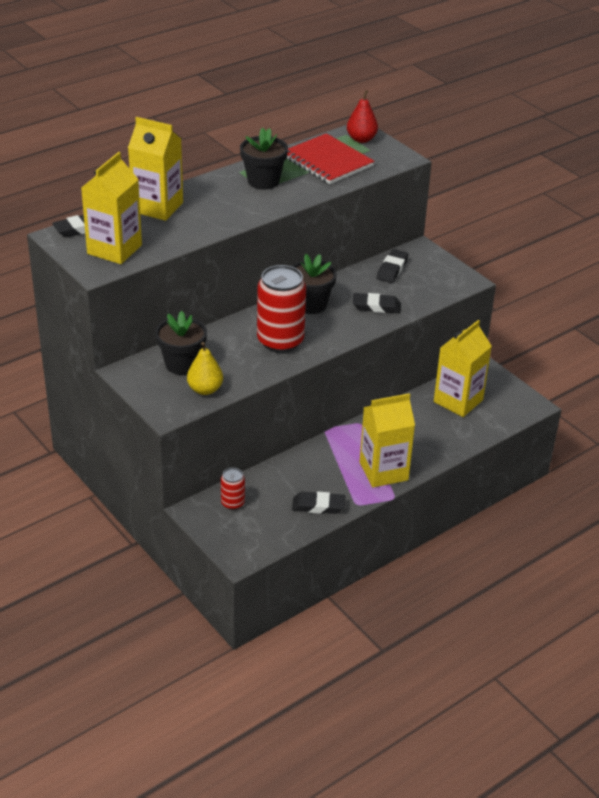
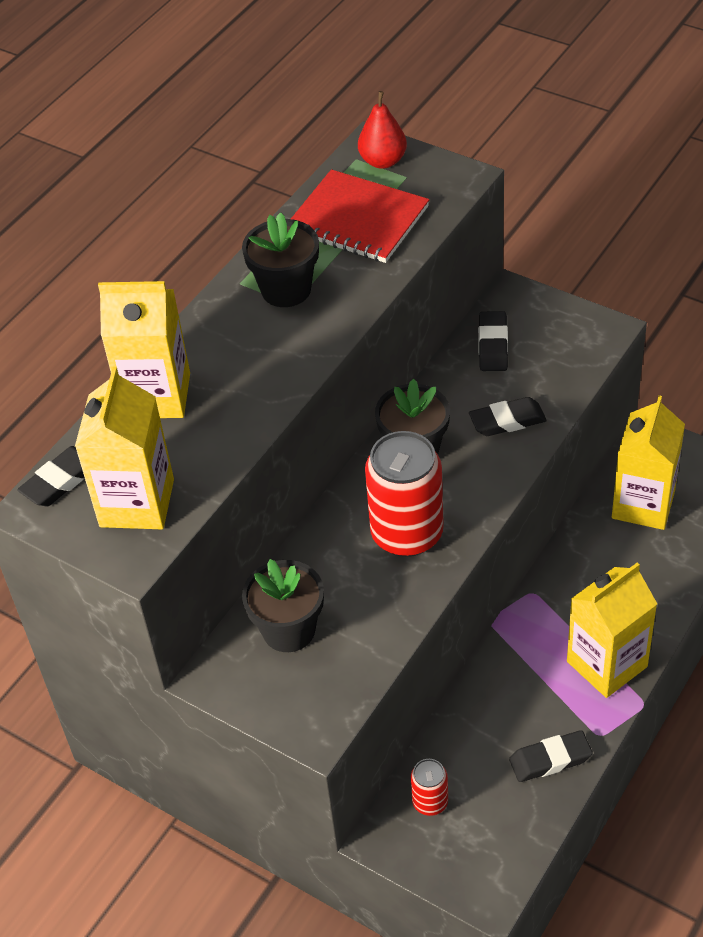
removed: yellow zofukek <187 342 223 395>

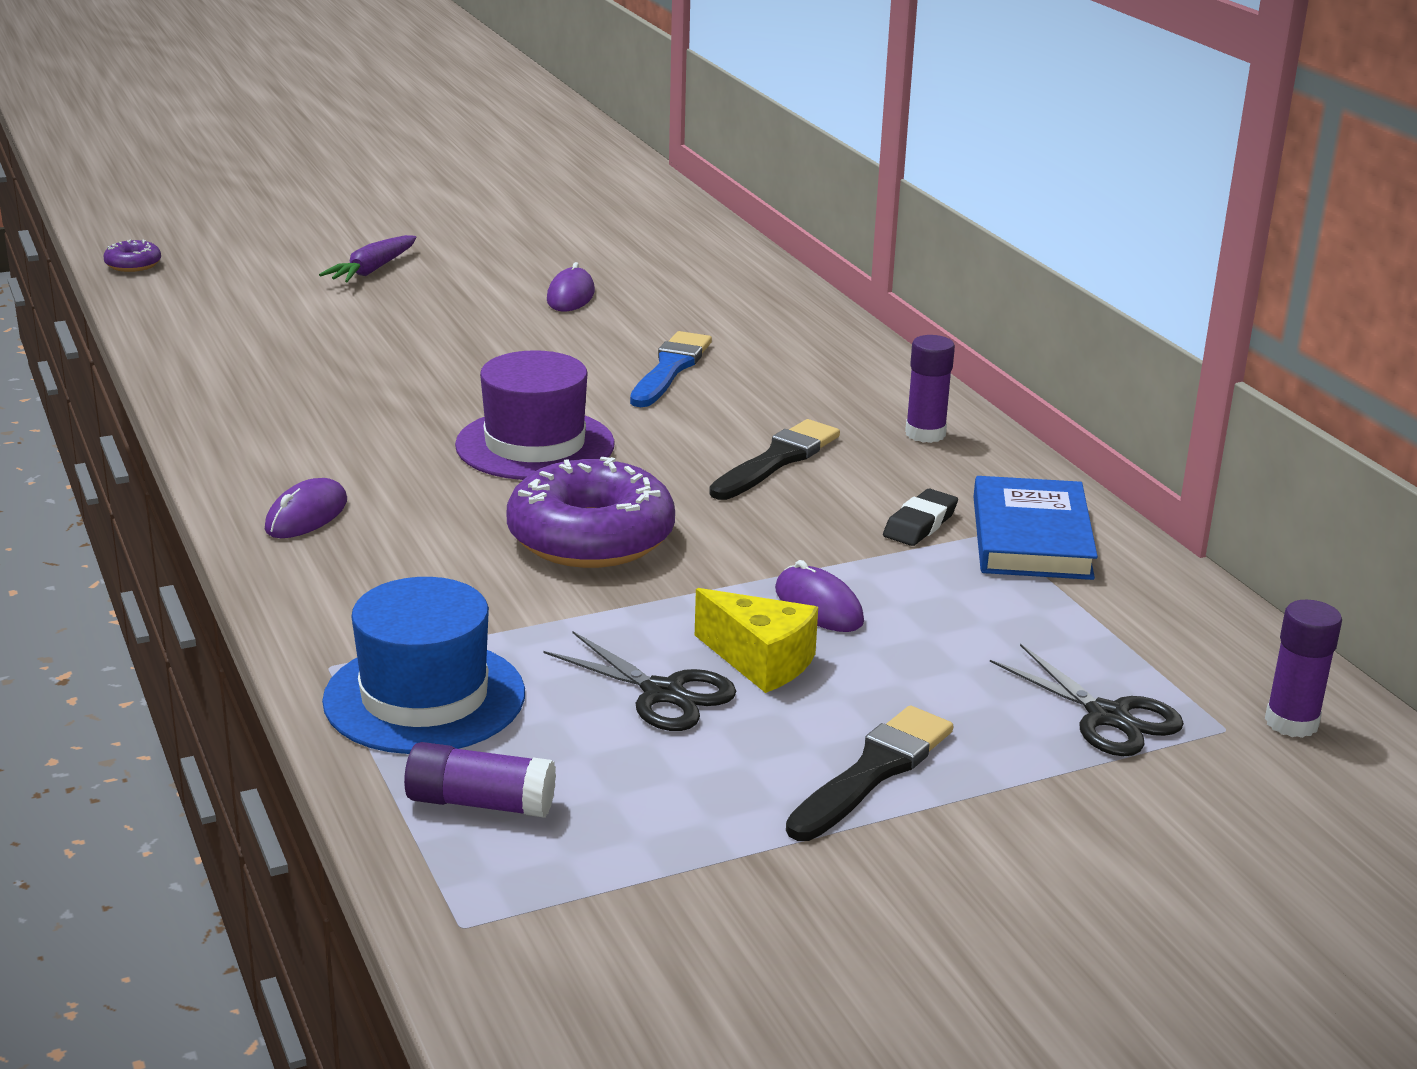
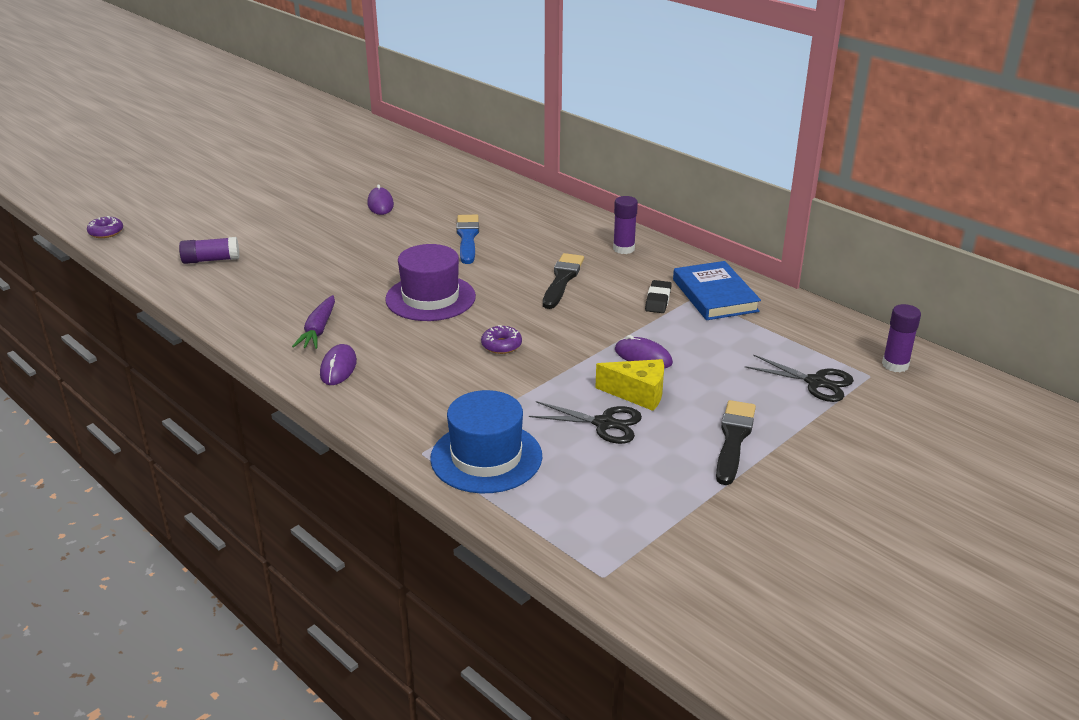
moved: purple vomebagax <319 235 417 282> to <292 295 335 349>; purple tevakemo <404 742 556 818> to <179 237 239 264>
resized: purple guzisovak <506 457 675 568> = <481 325 522 354> x0.44

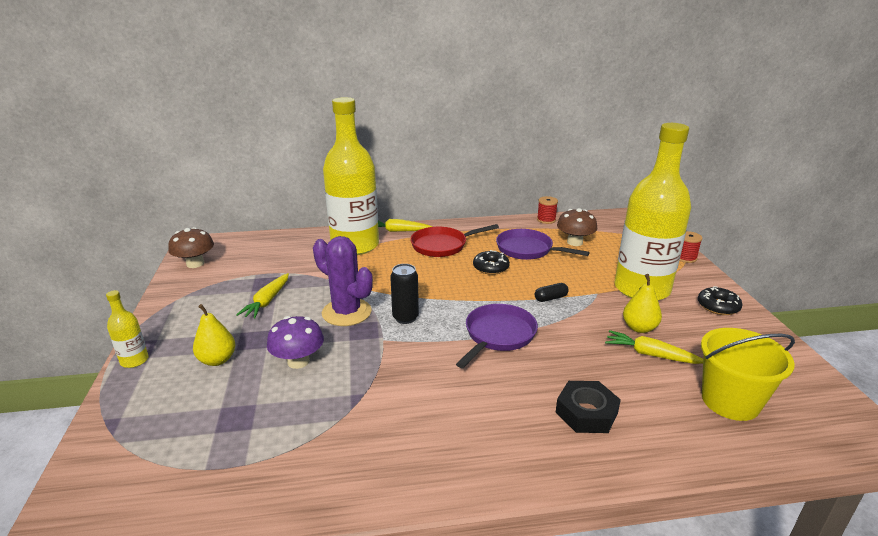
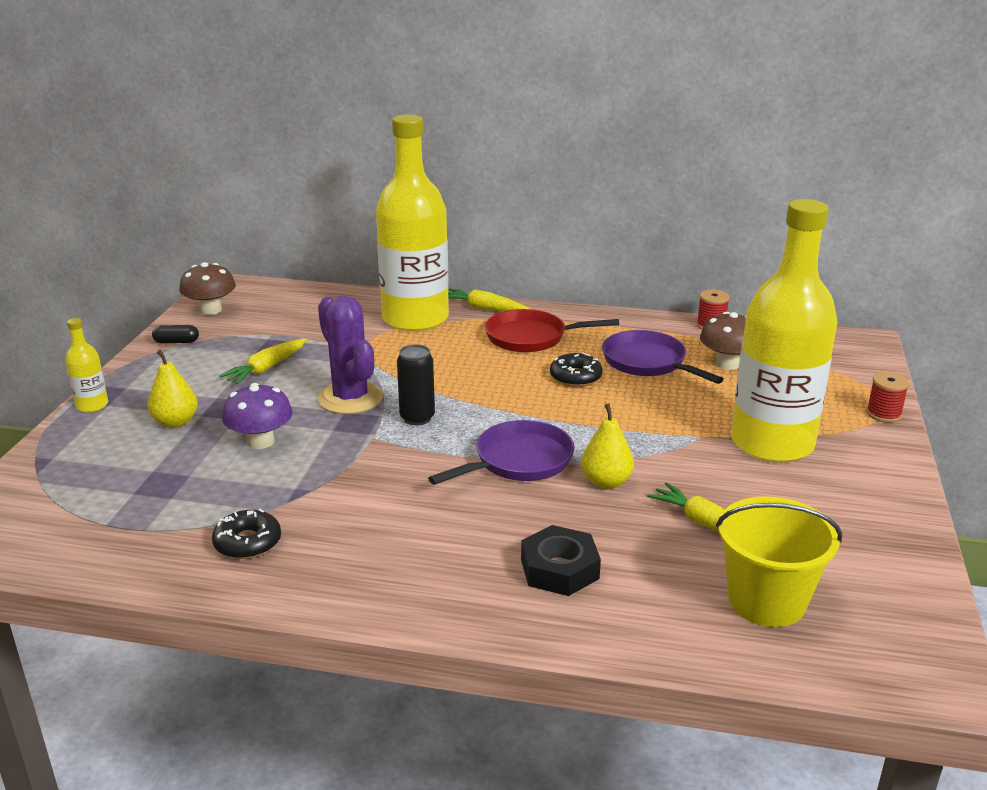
moved: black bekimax <535 283 569 302> to <152 325 199 343>; yellow zofukek <623 274 662 333> to <581 404 634 489>; black guzisovak <698 286 742 315> to <212 509 281 559>

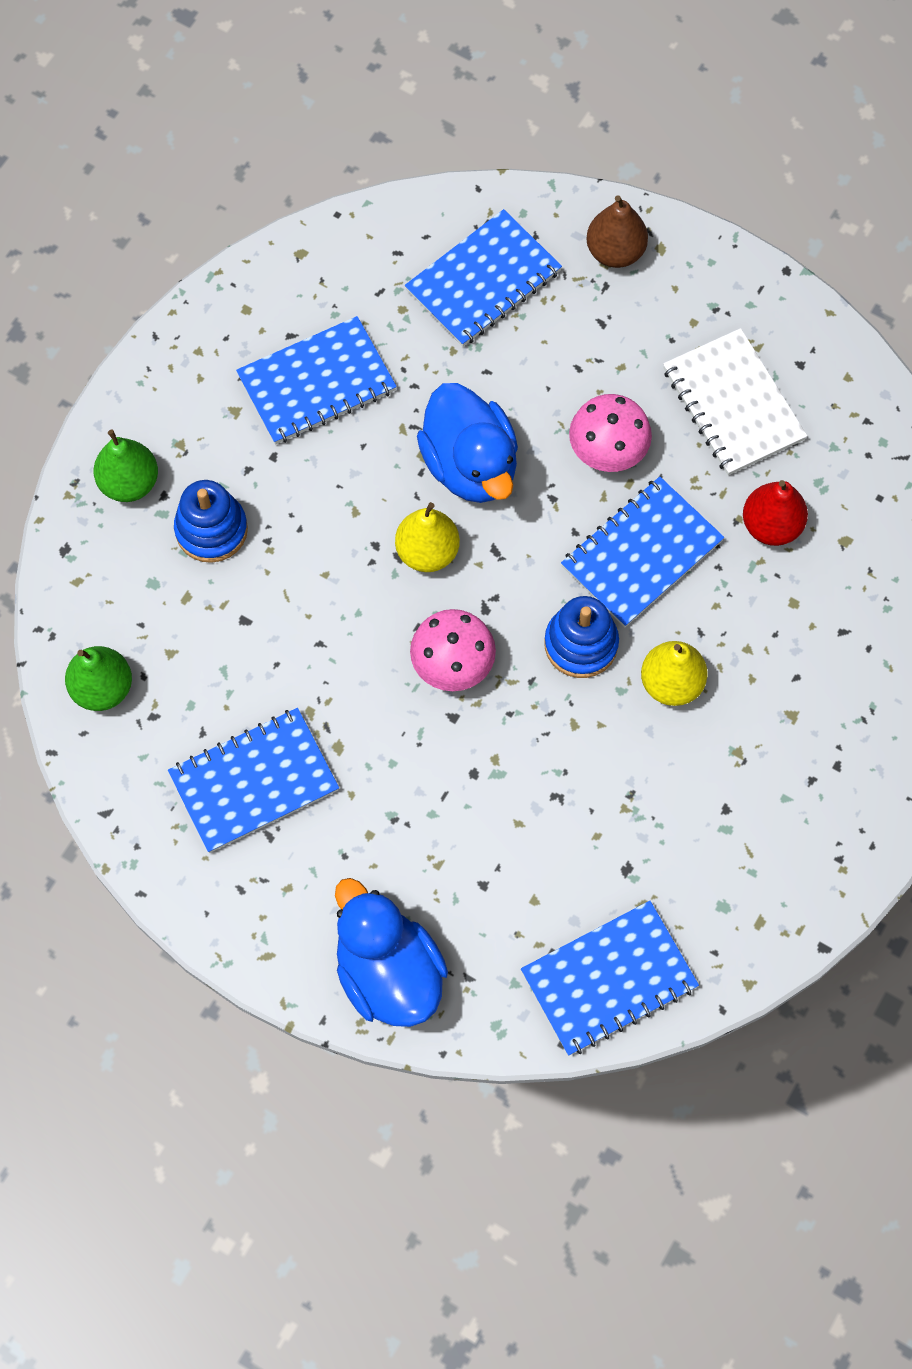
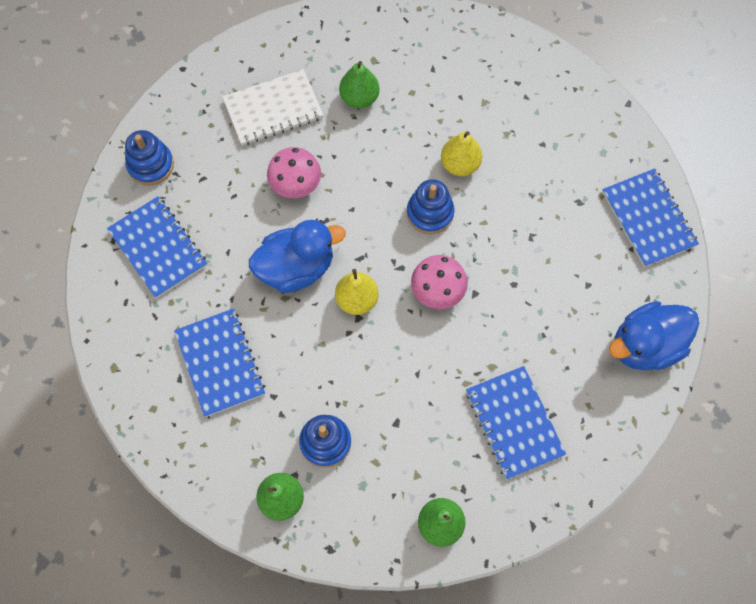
removed: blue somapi <561 477 724 627>
replaced: brown zofukek <586 195 648 268> to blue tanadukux <125 130 174 185>
recoloured: red zofukek <743 480 808 546> to green zofukek <339 61 380 108>

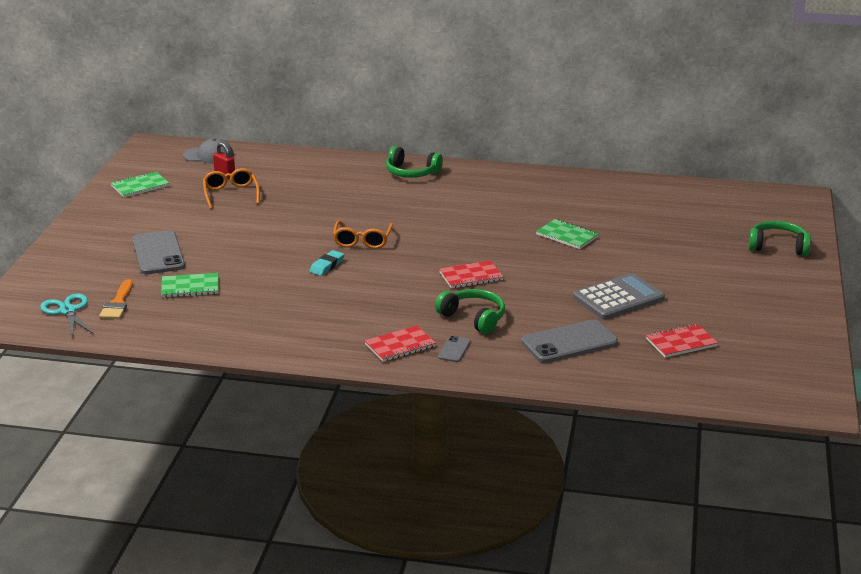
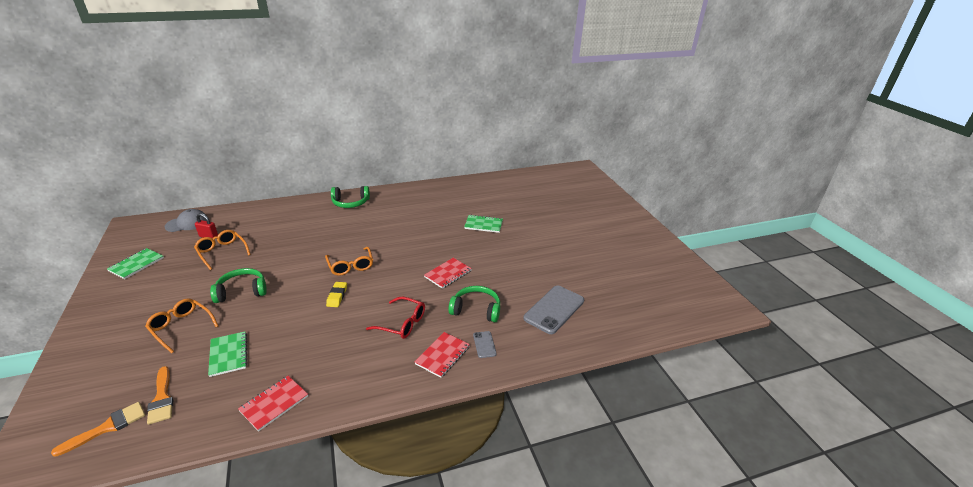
removed: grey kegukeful <573 273 665 320>
added: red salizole <366 296 425 339>
moved: red somapi <646 324 718 358> to <238 376 308 432>; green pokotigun <749 221 811 256> to <210 268 267 303>
replaced: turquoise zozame <40 294 94 339> to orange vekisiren <51 402 145 457>; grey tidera <132 230 185 274> to orange salizole <145 298 218 353>
recoloured: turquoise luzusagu <309 250 344 276> to yellow luzusagu <326 282 347 307>
turned: green somapi <161 273 219 298> = <208 331 247 377> 75 degrees counterclockwise

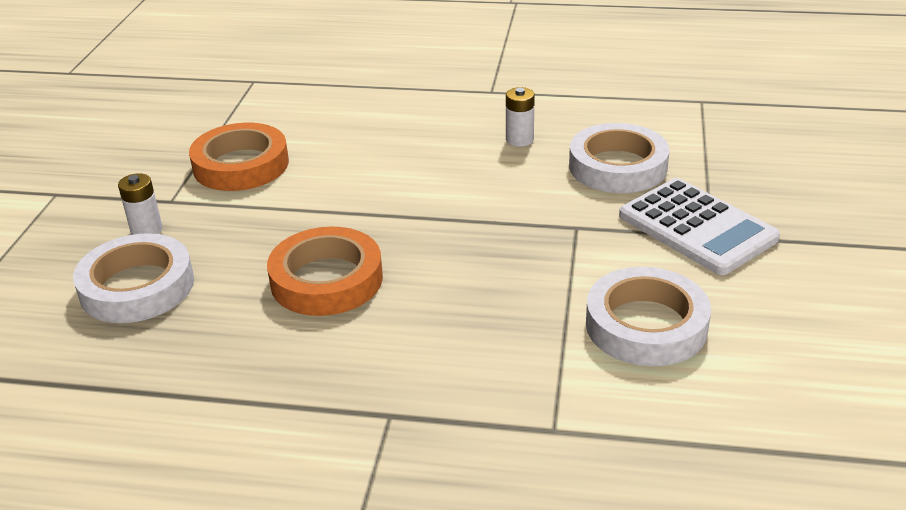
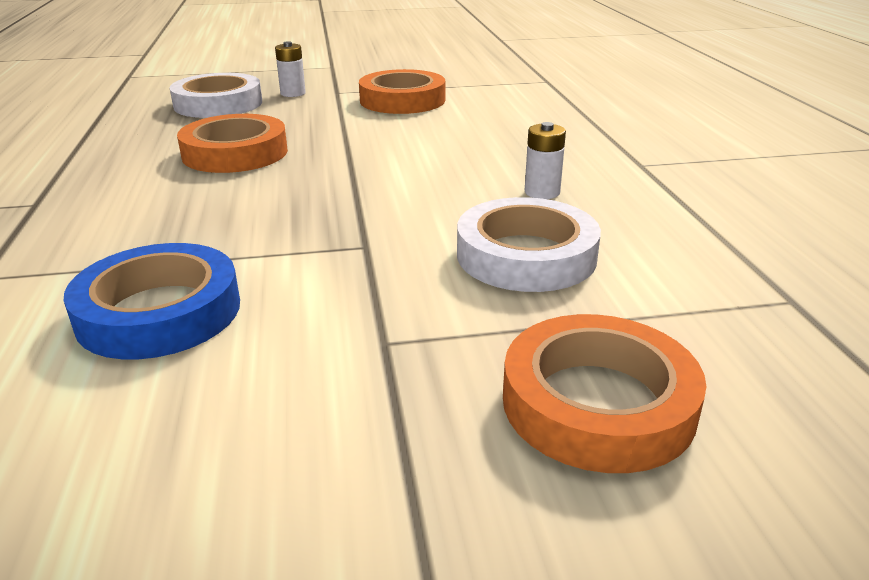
removed: white kegukeful <619 178 780 275>
added: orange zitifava <503 314 706 473>
recoloured: white zitifava <586 267 711 366> to blue zitifava <64 243 240 359>

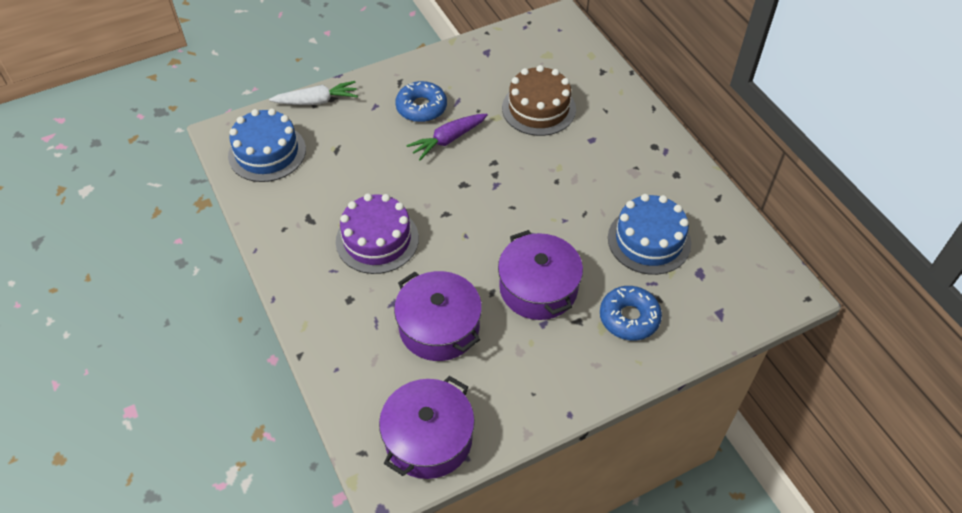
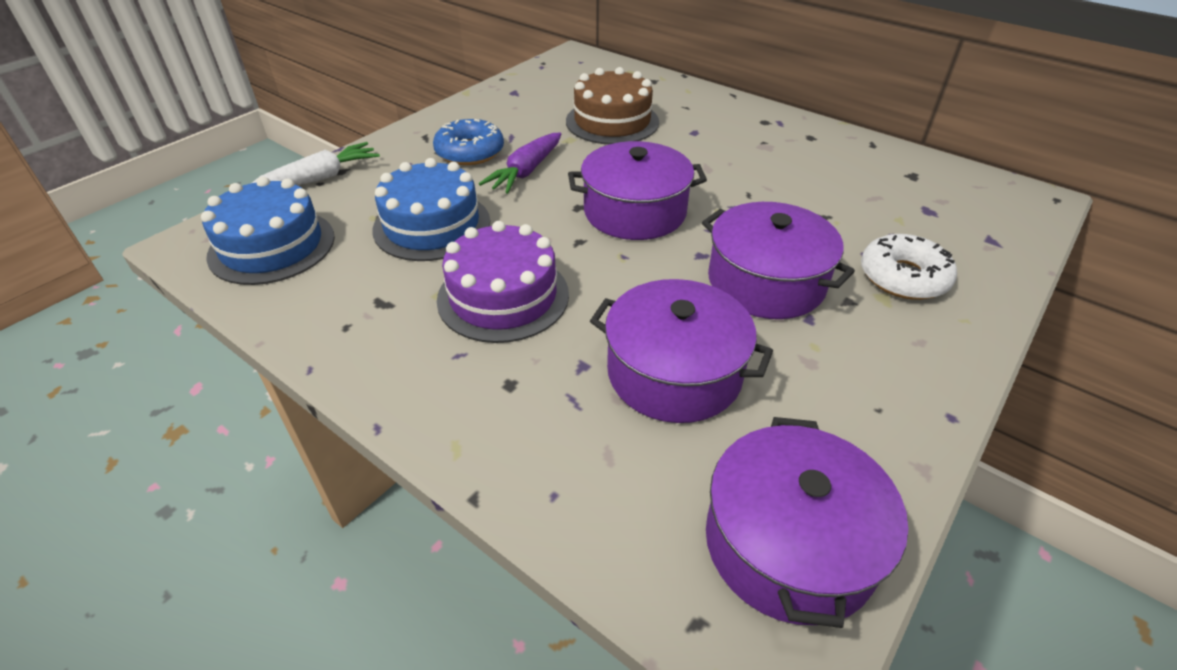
added: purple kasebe <568 141 707 240>
moved: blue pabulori <608 194 691 275> to <373 158 490 261>
recoloured: blue guzisovak <600 286 662 340> to white guzisovak <861 234 957 300>

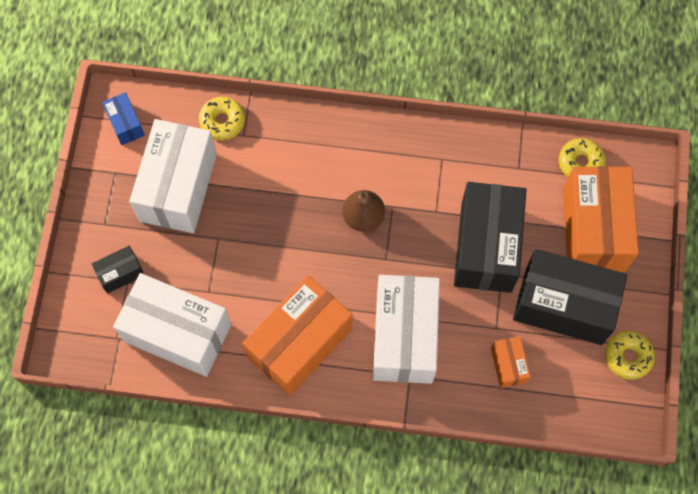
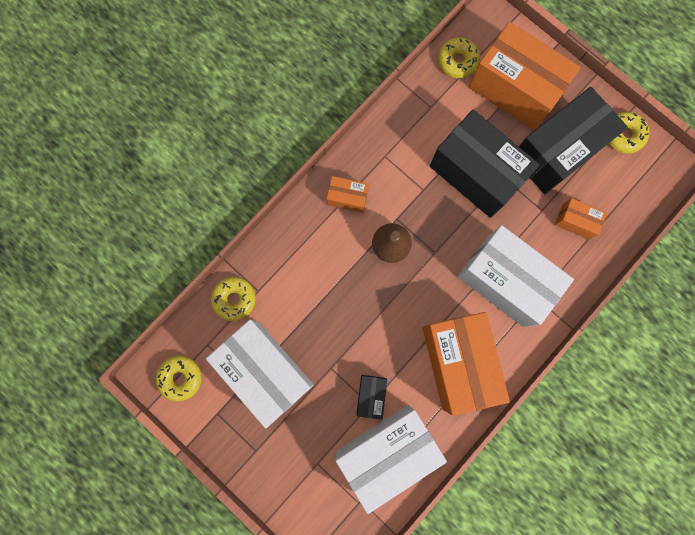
added: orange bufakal <327 176 369 213>
moved: black bufakal <92 246 144 294> to <357 375 387 420>
replaced: blue bufakal <102 92 145 145> to yellow guzisovak <156 356 202 402>

